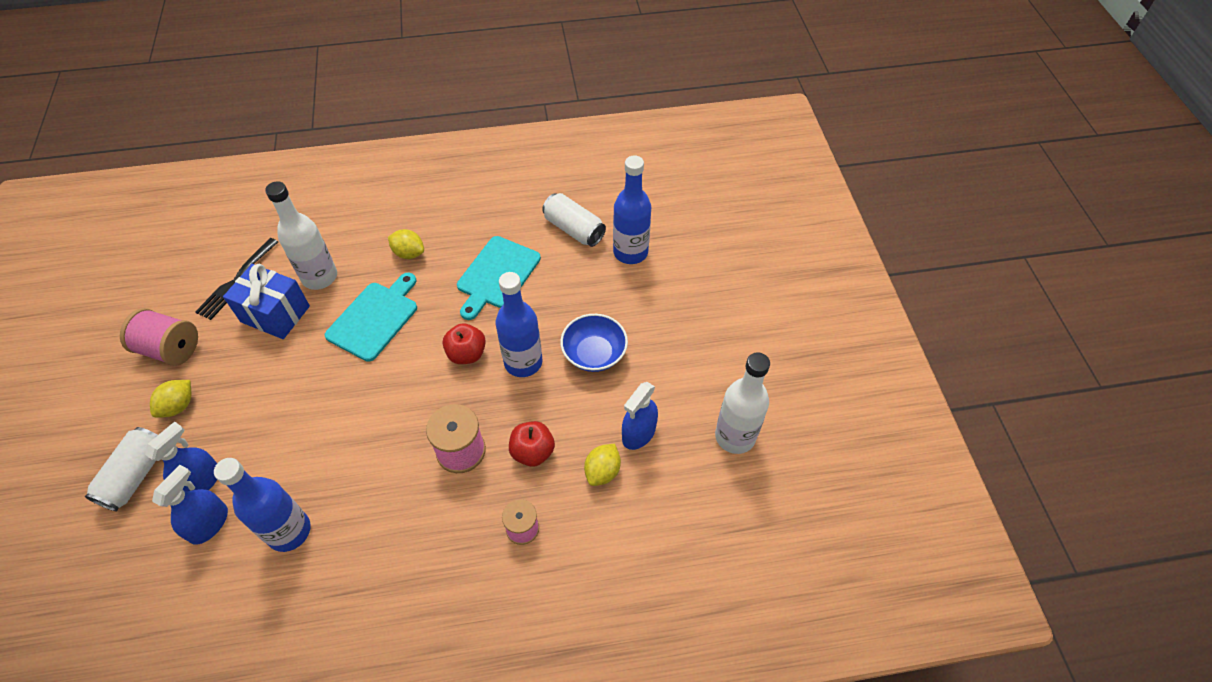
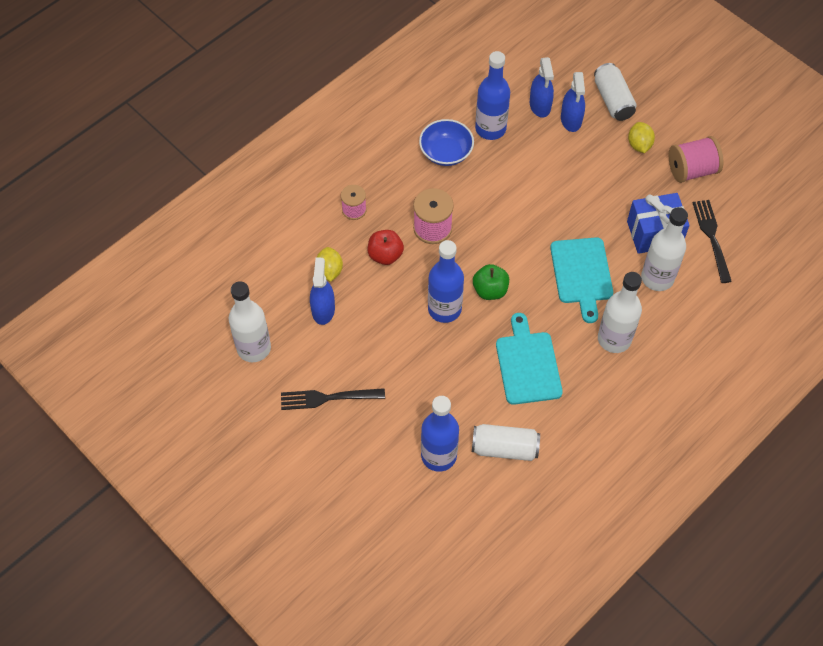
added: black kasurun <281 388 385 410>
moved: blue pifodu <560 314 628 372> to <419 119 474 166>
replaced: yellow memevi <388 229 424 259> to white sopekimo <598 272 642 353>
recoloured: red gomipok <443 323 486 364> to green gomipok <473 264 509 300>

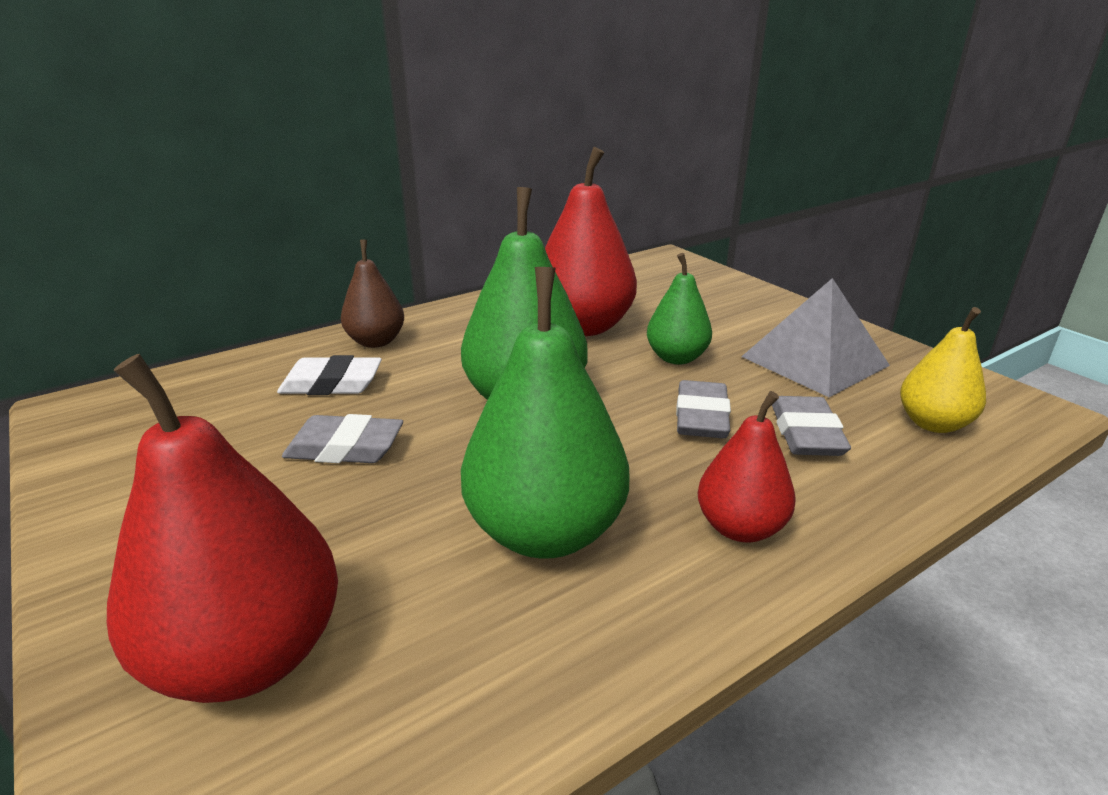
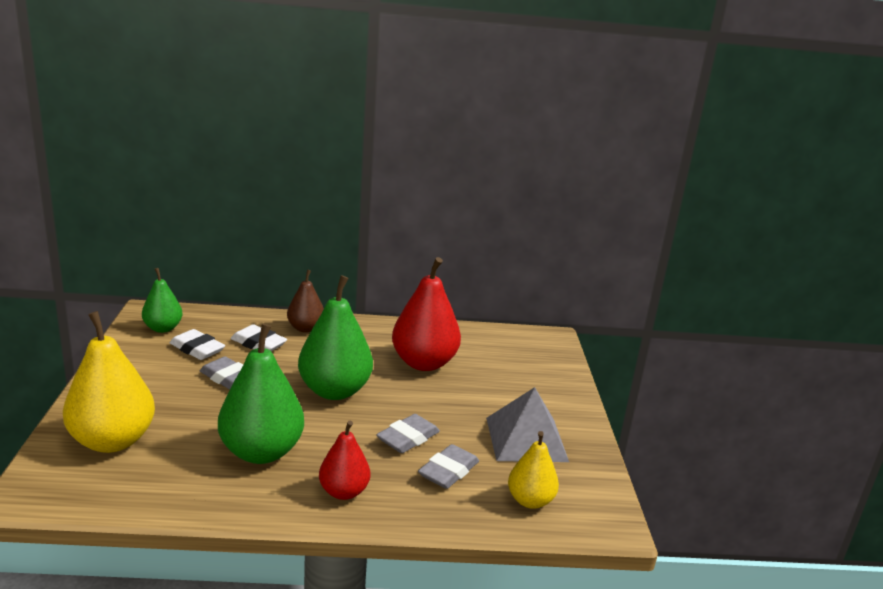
added: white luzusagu <170 329 225 360>
moved: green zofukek <647 253 712 365> to <142 268 183 333>
recoloured: red zofukek <107 354 338 703> to yellow zofukek <63 311 155 453>

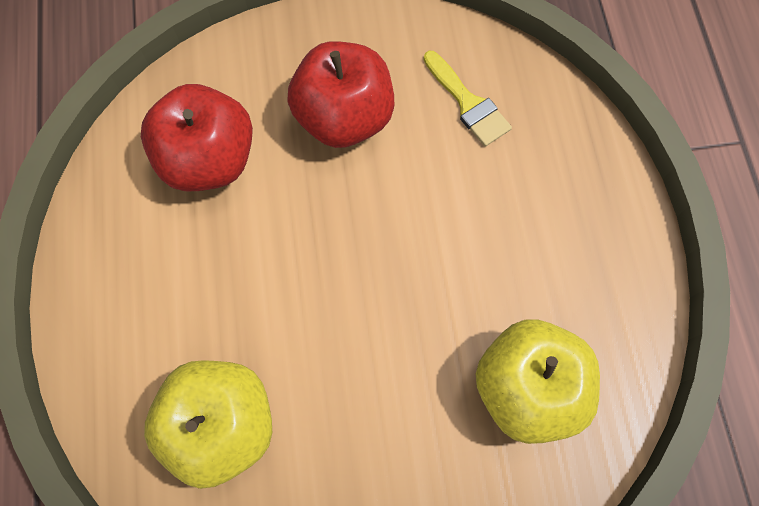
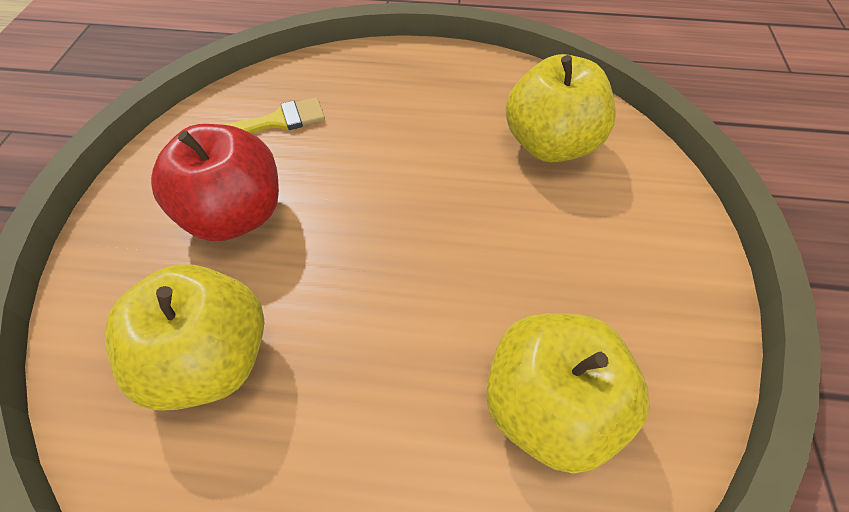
recoloured: red gomipok <141 84 253 191> to yellow gomipok <105 264 264 411>

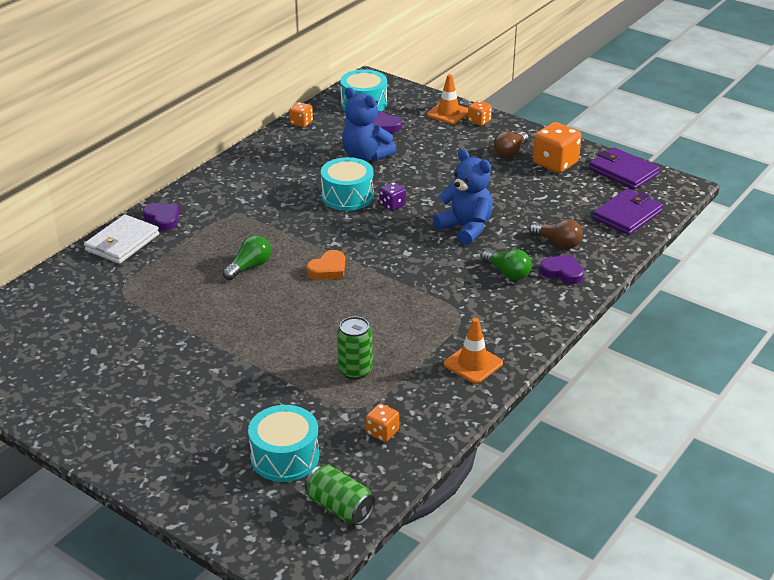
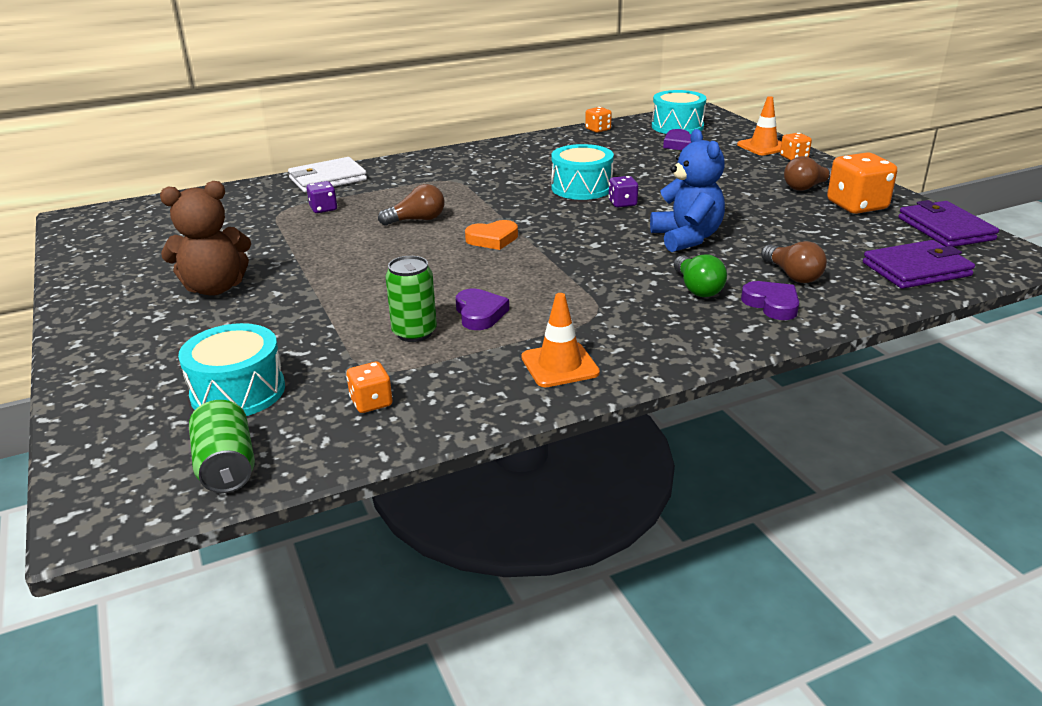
removed: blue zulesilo <342 87 397 161>
added: brown zulesilo <160 181 251 296>; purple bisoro <307 181 337 213>
moved: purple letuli <143 203 180 231> to <456 288 509 330>
recoloured: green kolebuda <223 235 271 280> to brown kolebuda <378 184 444 226>

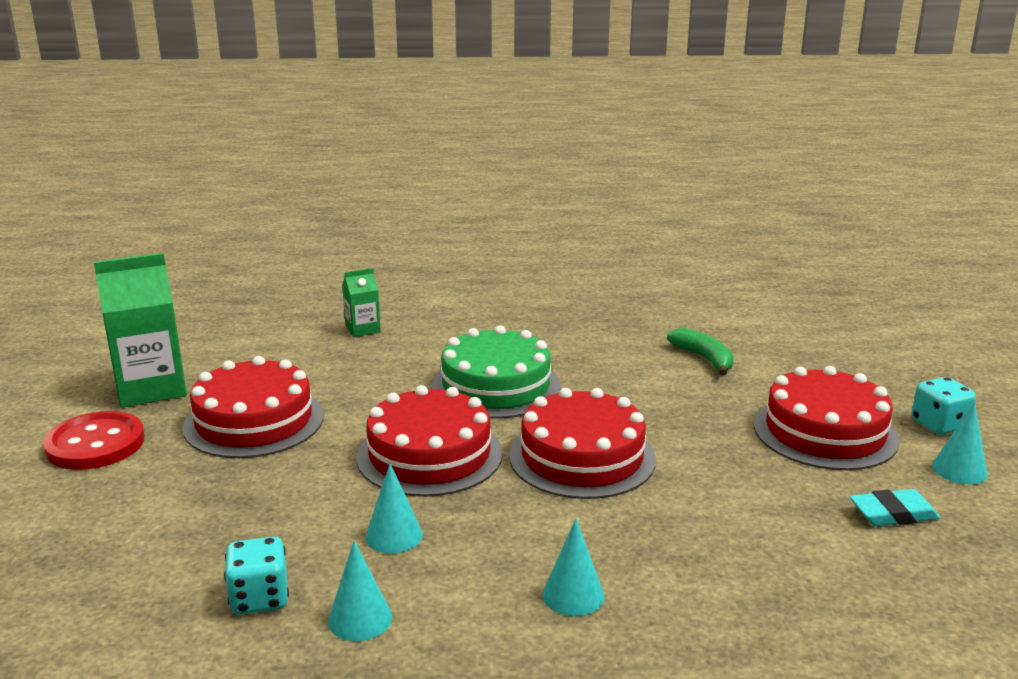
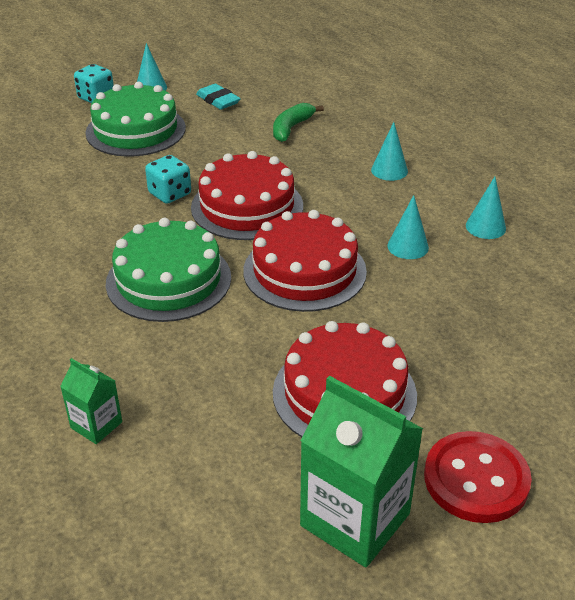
moved: turquoise bisoro <224 537 289 615> to <145 155 191 204>; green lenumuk <667 328 734 376> to <273 103 324 142>
recoloured: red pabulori <754 366 900 470> to green pabulori <85 82 186 157>

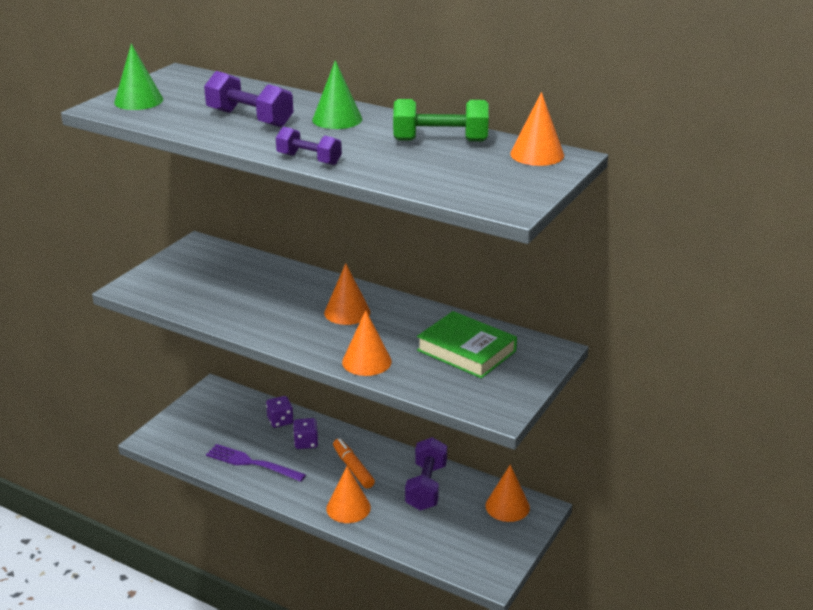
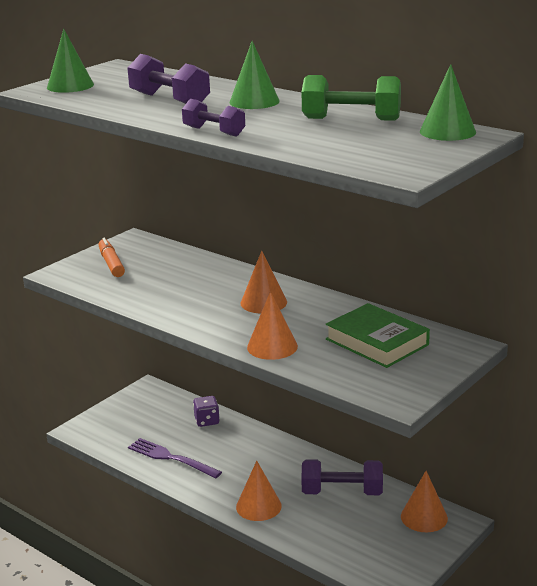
removed: purple bisoro <293 418 319 449>
moved: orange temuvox <333 439 375 489> to <98 238 125 277>
recoloured: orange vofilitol <510 92 564 166> to green vofilitol <420 64 476 141>
turned: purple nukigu <405 437 447 511> = <301 459 383 495> 75 degrees clockwise

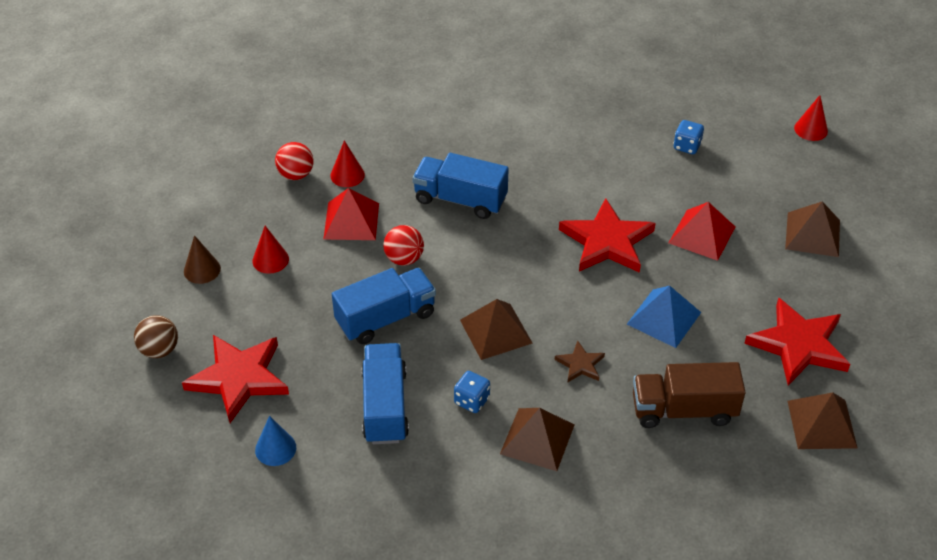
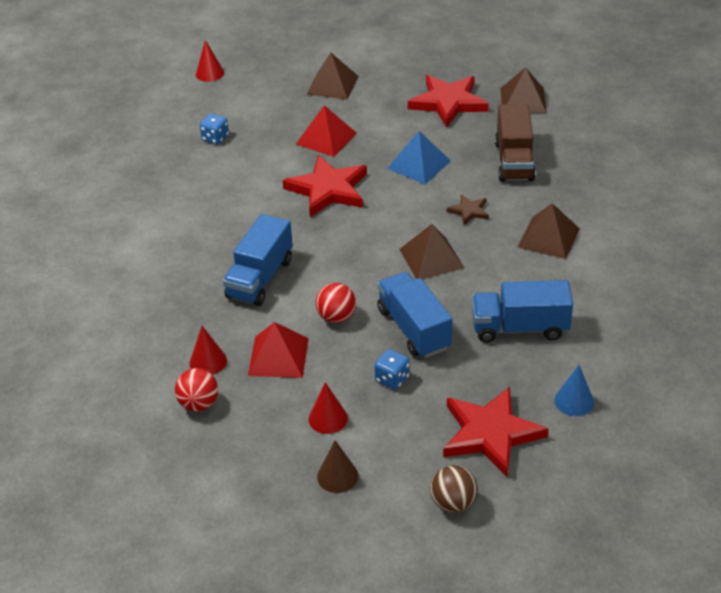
moved: blue bisoro <454 371 490 413> to <374 349 410 390>

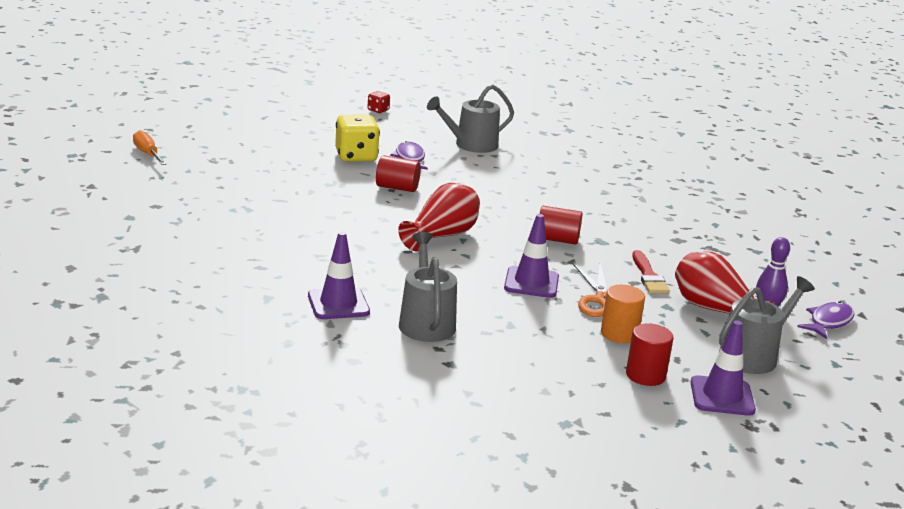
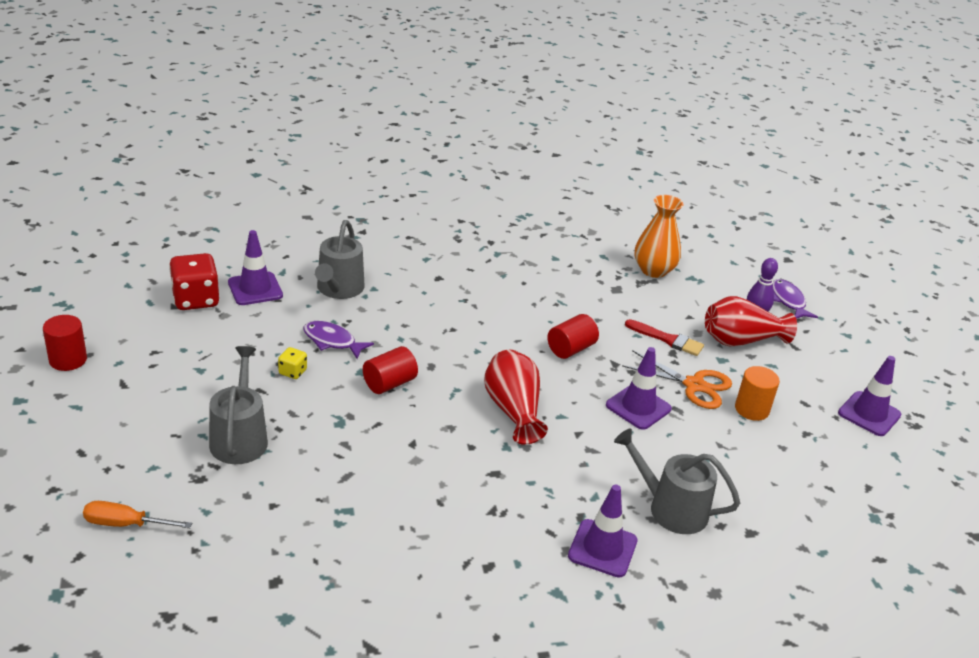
added: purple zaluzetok <228 230 283 305>; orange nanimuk <635 195 683 278>
moved: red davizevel <626 323 673 386> to <43 315 87 371>; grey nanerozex <719 276 815 374> to <209 346 268 464>
resized: yellow bisoro <335 115 380 162> = <278 347 307 379> x0.49; red bisoro <368 91 390 113> = <169 253 219 310> x2.03

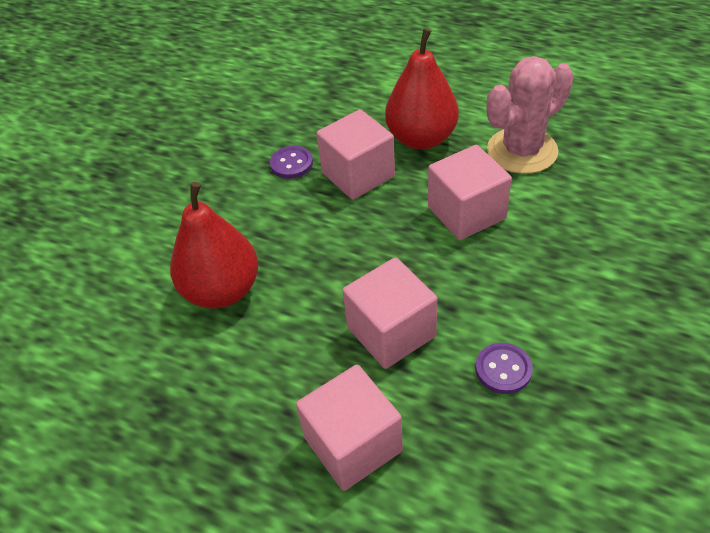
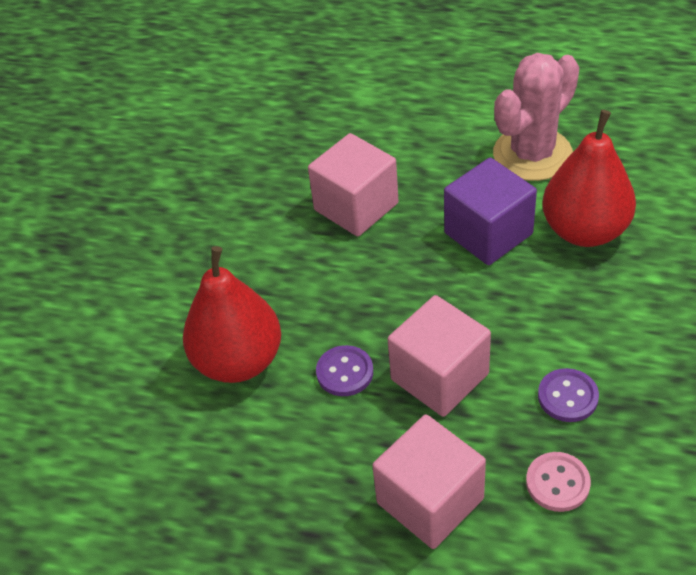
added: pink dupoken <526 452 591 512>
moved: purple dupoken <270 146 313 179> to <316 345 373 396>; red zofukek <385 28 459 150> to <542 110 636 247>
recoloured: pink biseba <428 145 512 240> to purple biseba <444 158 537 265>

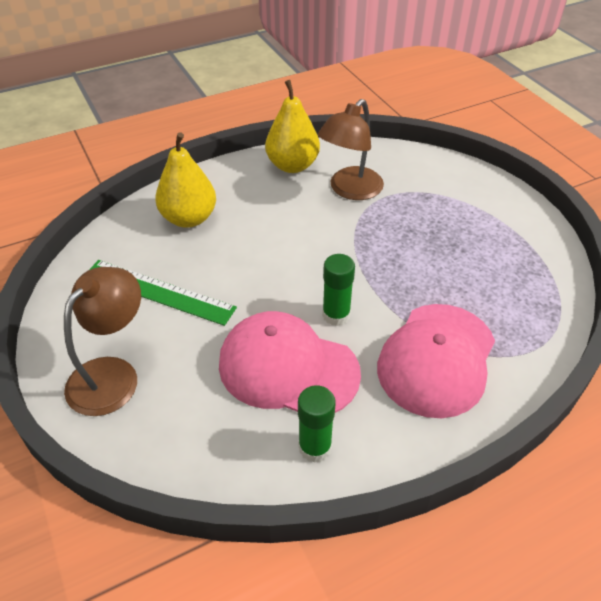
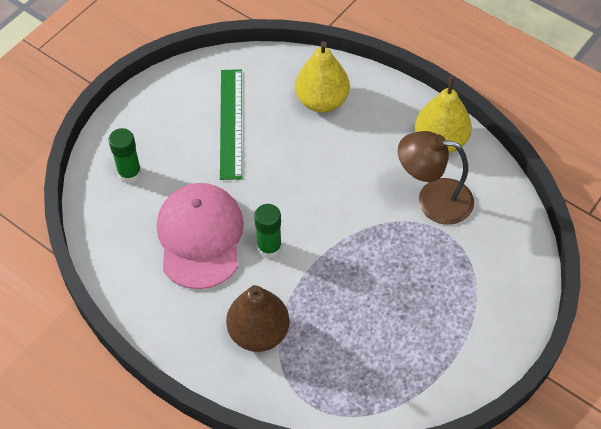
removed: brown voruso <64 267 141 416>
moved: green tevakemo <298 385 335 463> to <109 128 142 183>
replaced: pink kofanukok <377 304 495 418> to brown zofukek <226 285 289 352>

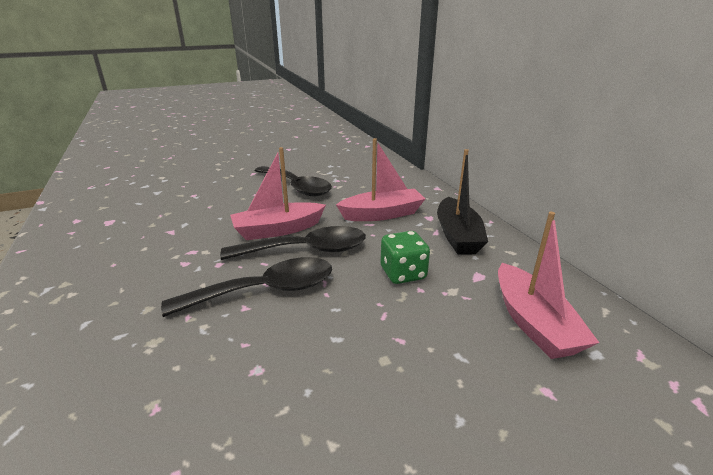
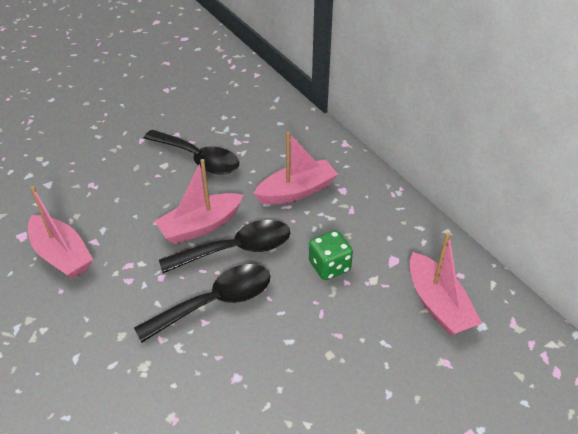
removed: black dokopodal <437 149 488 255>
added: pink dokopodal <28 186 93 279>

